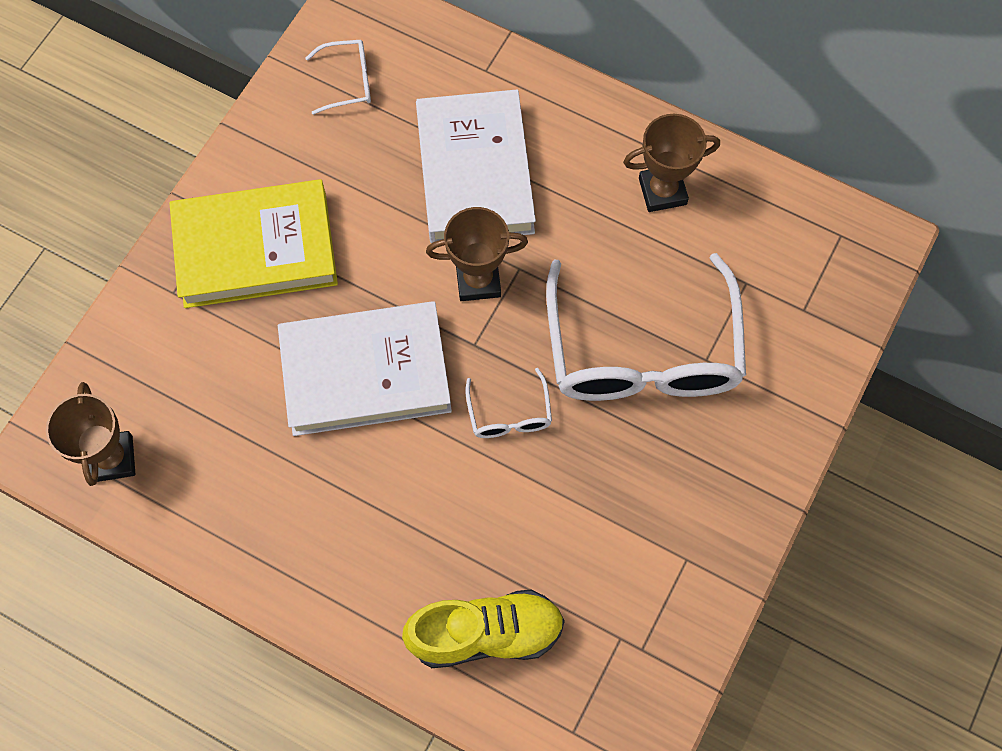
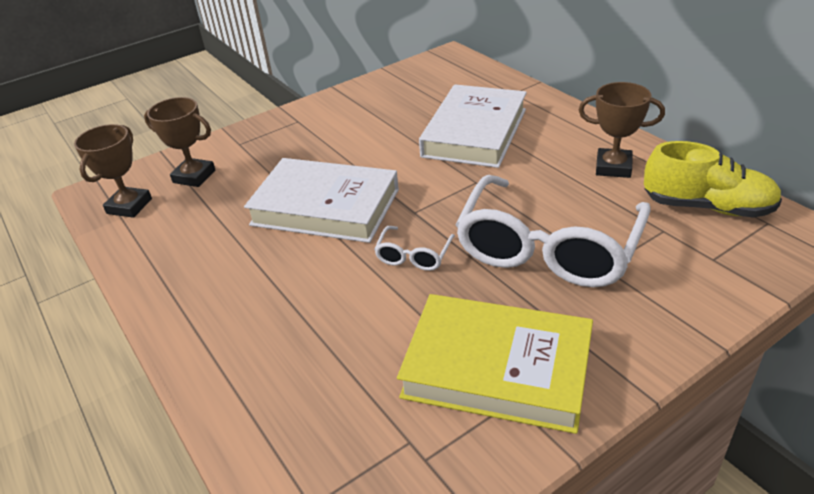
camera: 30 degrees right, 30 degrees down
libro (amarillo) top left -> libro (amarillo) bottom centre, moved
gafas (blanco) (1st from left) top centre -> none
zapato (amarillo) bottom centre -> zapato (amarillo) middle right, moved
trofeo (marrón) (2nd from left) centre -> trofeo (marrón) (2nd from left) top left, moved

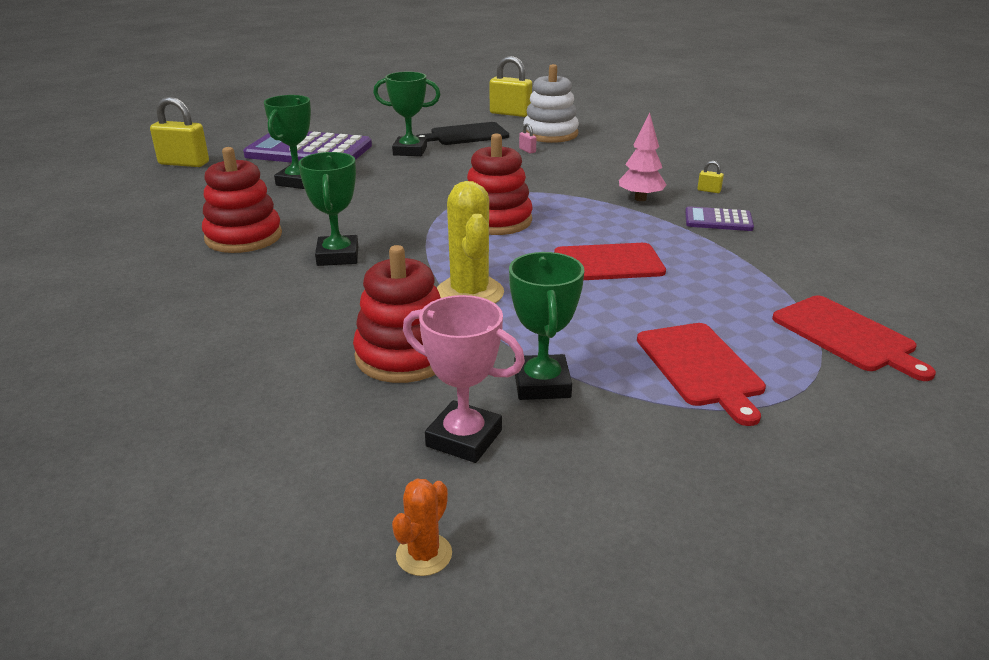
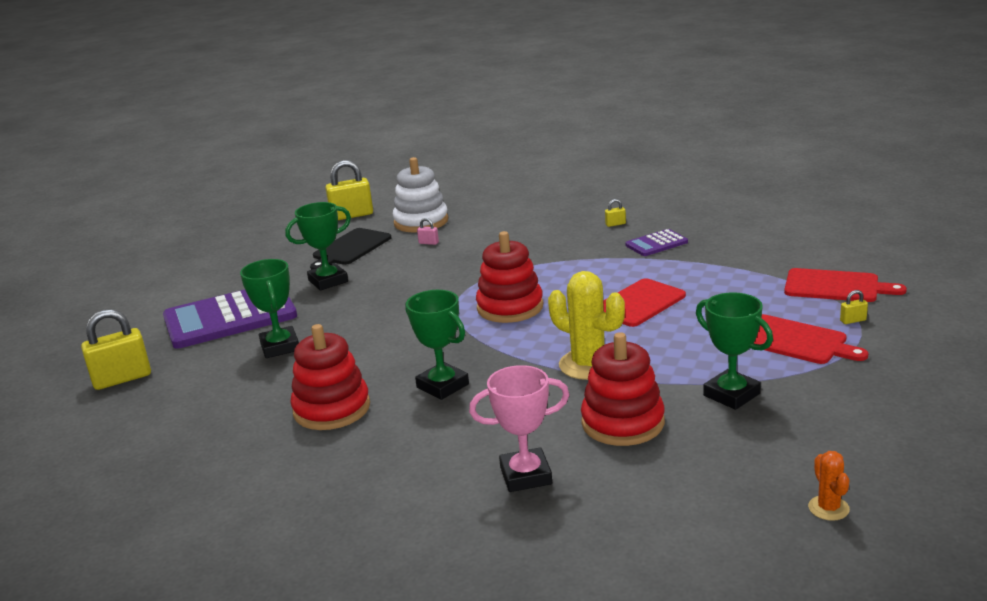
camera: 35 degrees left, 5 degrees down
trofeo (rosa) centre -> trofeo (rosa) bottom centre, moved
árbol (rosa) top centre -> none
none -> candado (amarillo) (4th from left) middle right

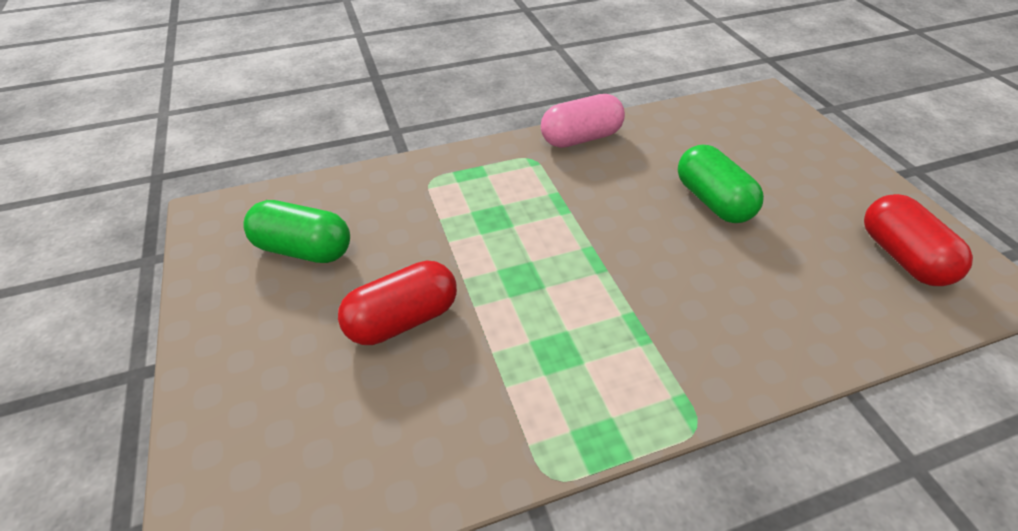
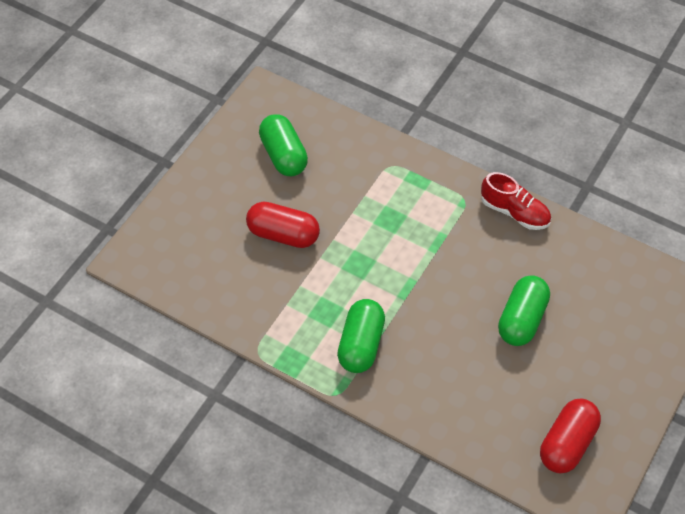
camera: 50 degrees right, 10 degrees up
cápsula (rosa) top centre -> zapato (rojo) middle right
none -> cápsula (verde) (2nd from left) centre

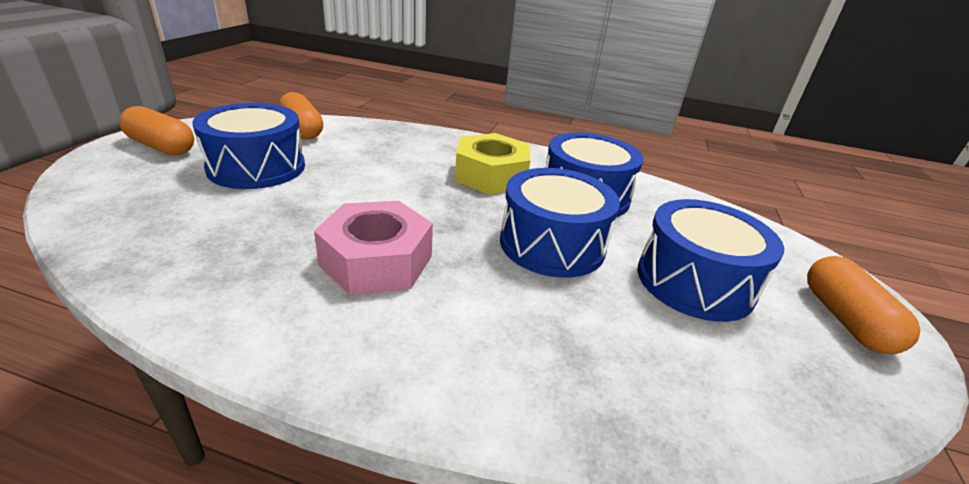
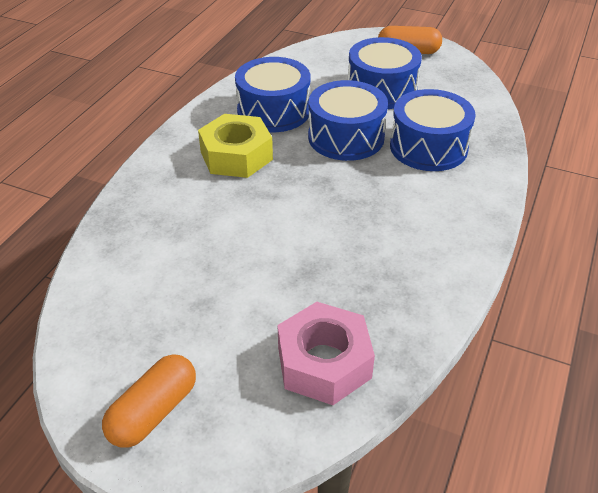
camera: 80 degrees left, 10 degrees up
tambor (azul) (1st from left in the first image) top left -> tambor (azul) (4th from left) top right, moved
cápsula (naranja) (2nd from left) top left -> none
tuerca (rosa) centre -> tuerca (rosa) bottom centre, moved

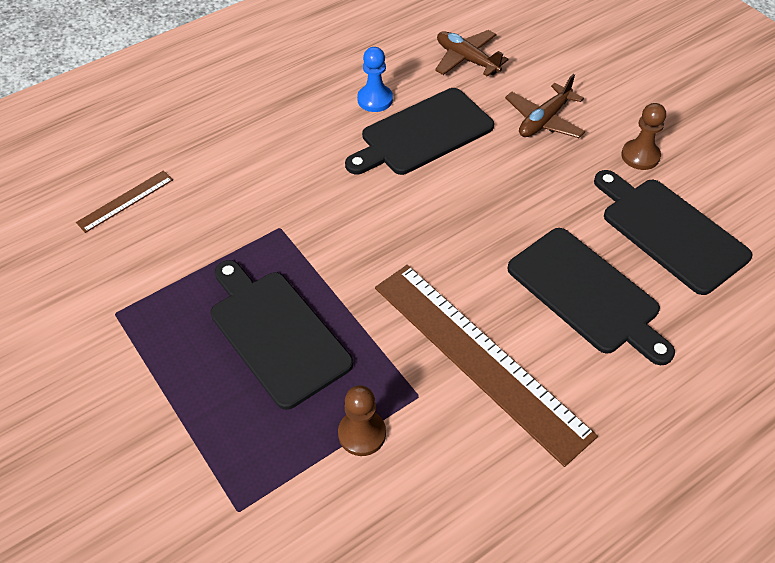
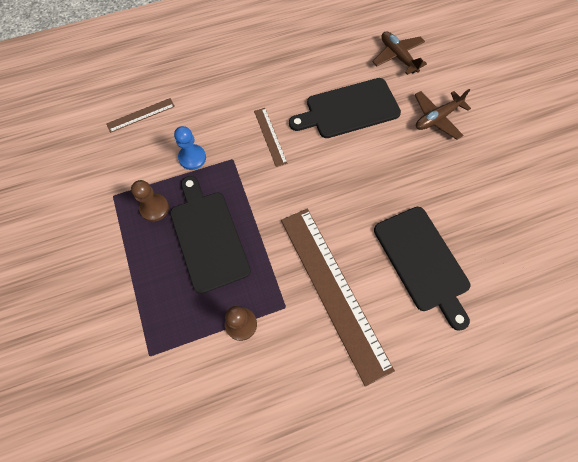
camera: 15 degrees right, 15 degrees up
peón (azul) top centre -> peón (azul) top left, moved
tabla de cortar (negro) (4th from left) middle right -> none
peón (marrón) (2nd from left in the first image) top right -> peón (marrón) (1st from left) middle left, moved
none -> regla (marrón) (2nd from left) top centre

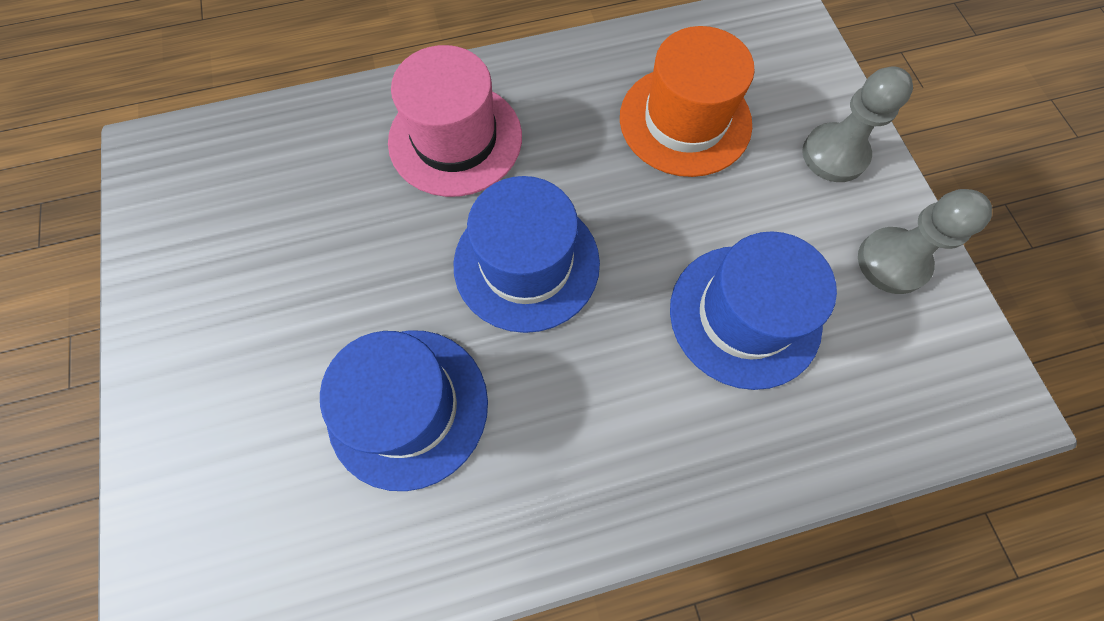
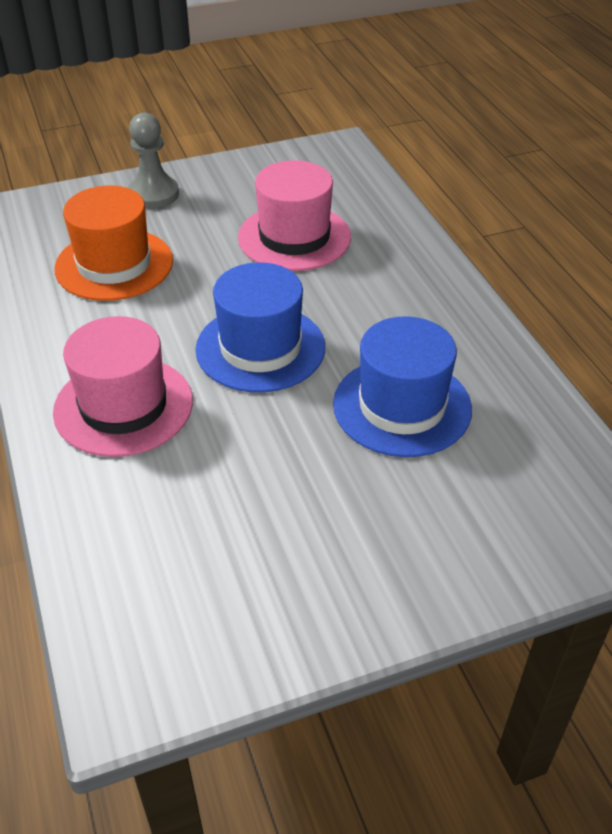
camera: 95 degrees left, 25 degrees down
sombrero (azul) (3rd from left) middle right -> sombrero (rosa) (2nd from left) top centre
peón (gris) (2nd from left) middle right -> none

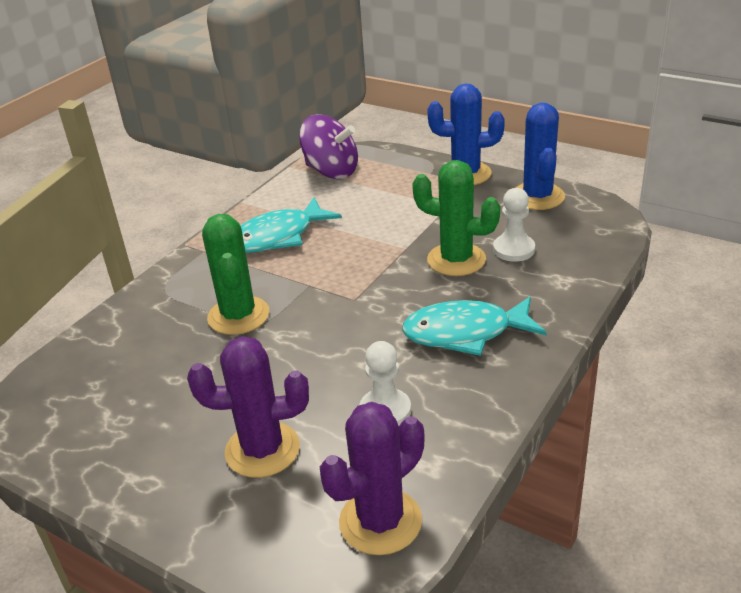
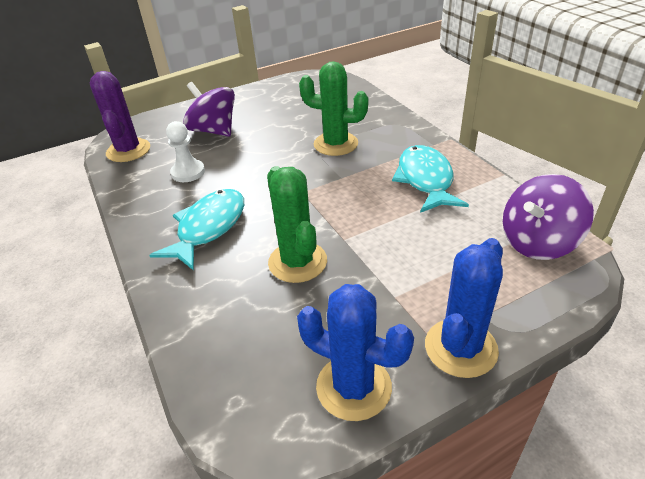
camera: 120 degrees right, 5 degrees up
cactus (morado) (1st from left) bottom centre -> peonza (morado) (1st from left) top left
cactus (verde) (2nd from left in the first image) centre -> cactus (verde) (1st from left) centre, 75 degrees counterclockwise
peón (blanco) (2nd from left) middle right -> none

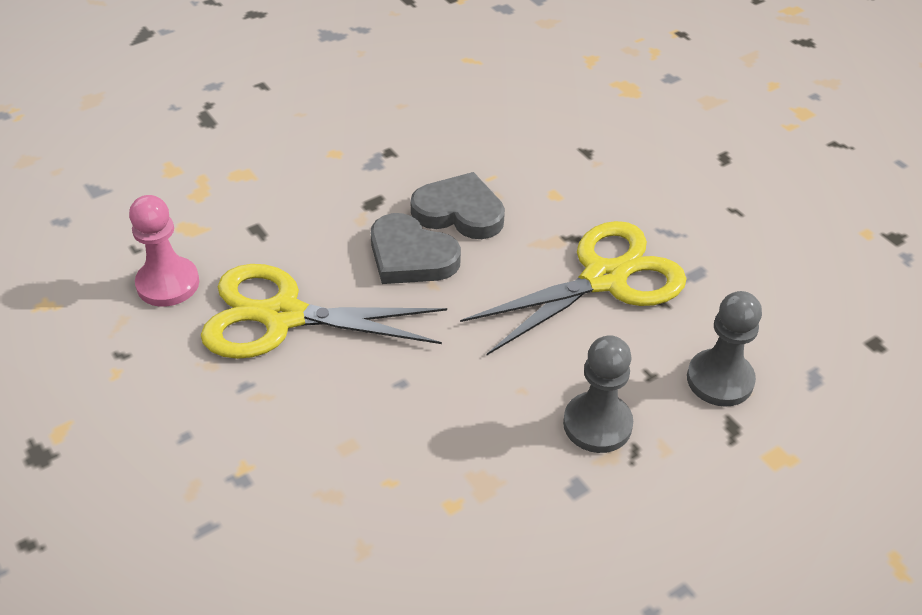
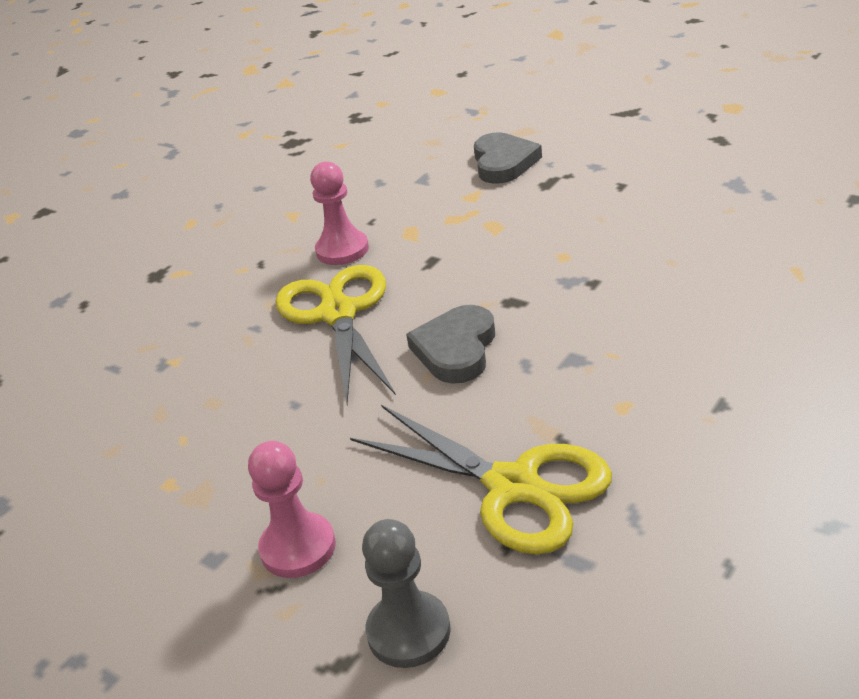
camera: 75 degrees right, 10 degrees down
corazón (gris) (2nd from left) centre -> corazón (gris) (2nd from left) top centre, moved
peón (gris) (1st from left) centre -> peón (rosa) (1st from left) bottom centre

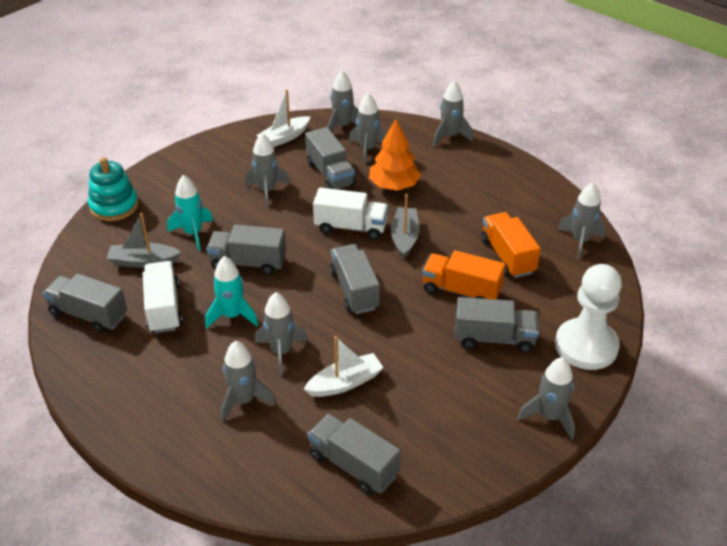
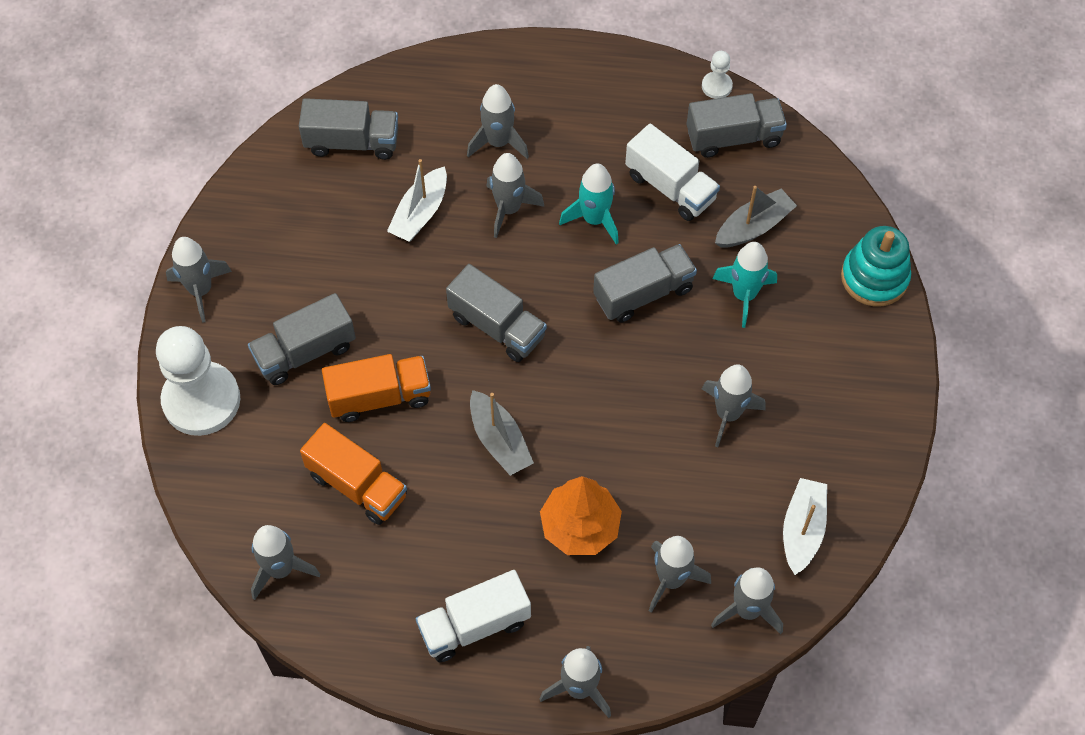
camera: 145 degrees right, 20 degrees up
camión (gris) (3rd from left) top centre -> none
camión (blanco) (2nd from left in the first image) centre -> camión (blanco) (1st from left) bottom centre, moved
none -> peón (blanco) (2nd from left) top centre

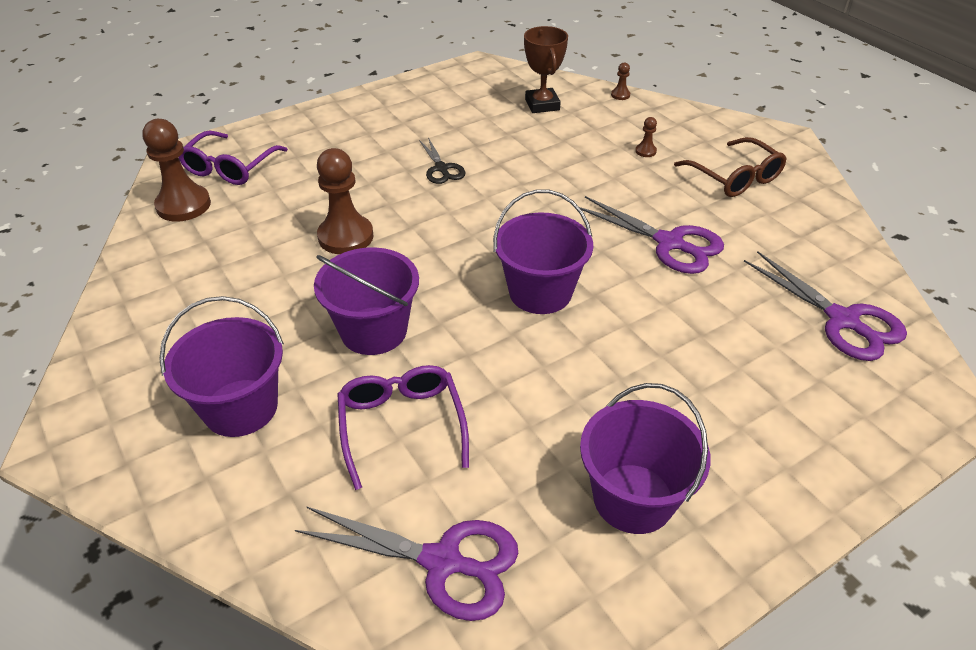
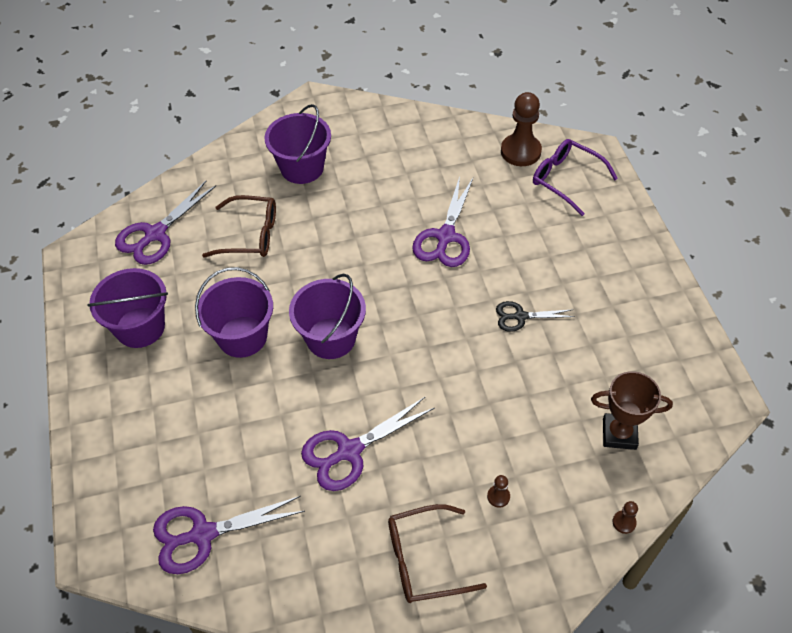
camera: 110 degrees right, 10 degrees up
balde (morado) (2nd from left) centre -> balde (morado) (2nd from left) middle left, moved
peón (marrón) (2nd from left) top centre -> tijeras (morado) (4th from left) centre
gafas (morado) (2nd from left) centre -> gafas (marrón) (1st from left) middle left

